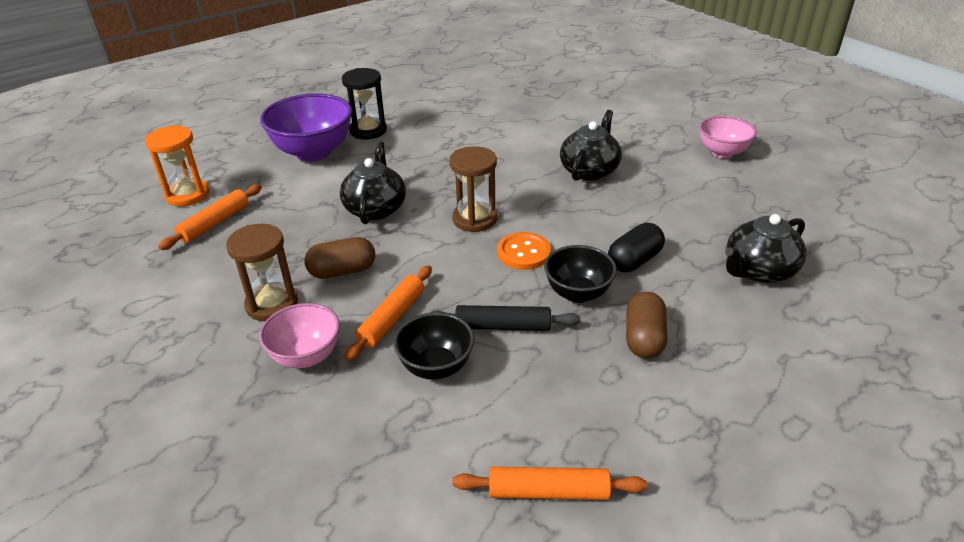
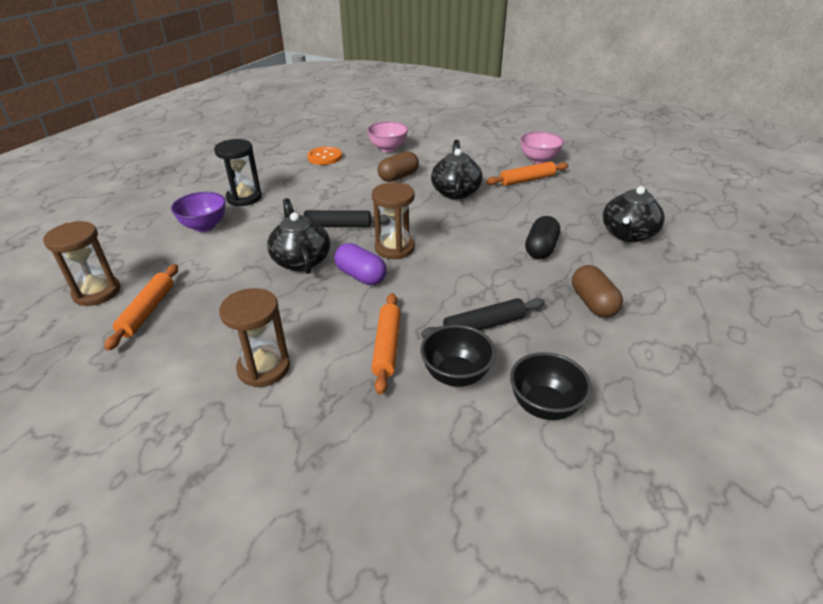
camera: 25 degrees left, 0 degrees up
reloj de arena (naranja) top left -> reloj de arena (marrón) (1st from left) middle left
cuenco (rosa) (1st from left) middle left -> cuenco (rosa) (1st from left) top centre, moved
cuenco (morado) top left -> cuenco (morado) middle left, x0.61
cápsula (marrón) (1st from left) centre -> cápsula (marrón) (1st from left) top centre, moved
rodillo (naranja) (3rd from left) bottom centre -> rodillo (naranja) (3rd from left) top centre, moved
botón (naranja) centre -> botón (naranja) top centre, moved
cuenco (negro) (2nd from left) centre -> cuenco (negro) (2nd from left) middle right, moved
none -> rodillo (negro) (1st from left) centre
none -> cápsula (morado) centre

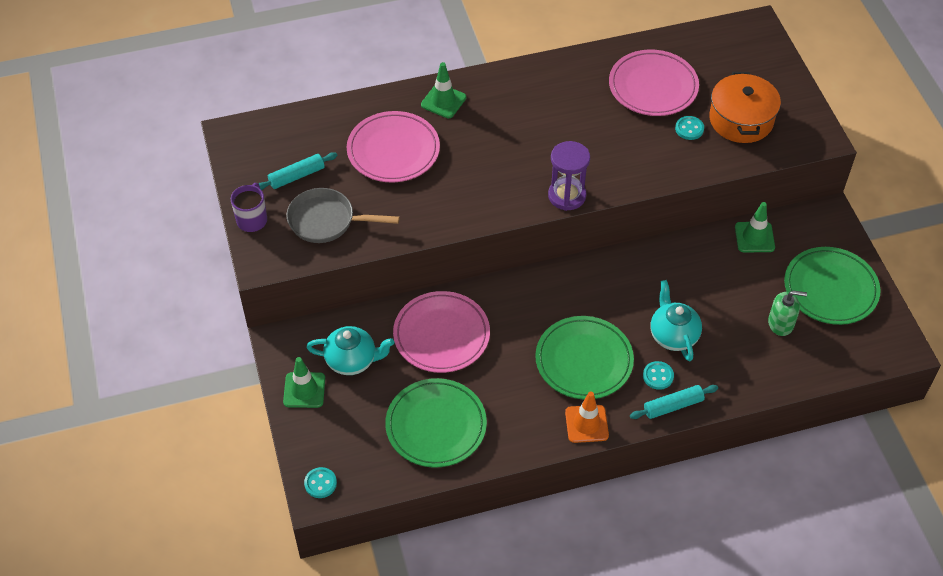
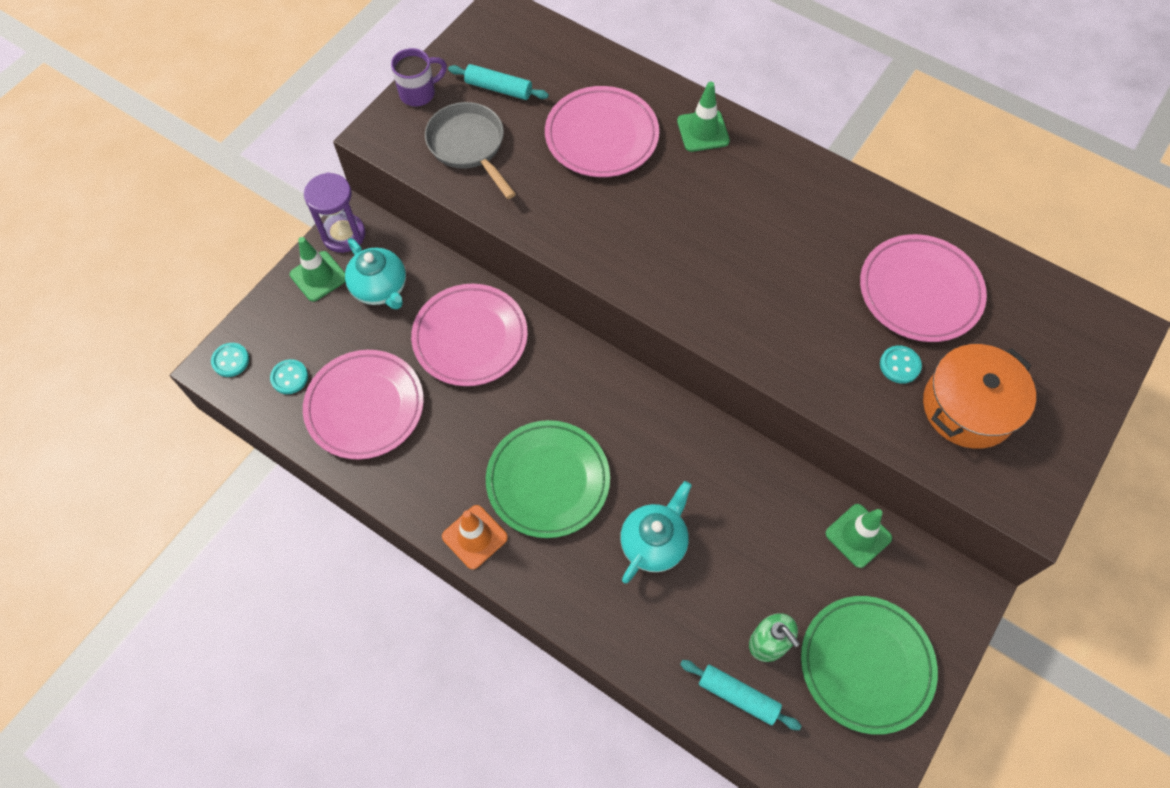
camera: 50 degrees right, 10 degrees up
plato (verde) (1st from left) bottom centre -> plato (rosa) (1st from left) middle left
reloj de arena (morado) top centre -> reloj de arena (morado) top left, moved
rodillo (turquesa) (2nd from left) bottom right -> rodillo (turquesa) (2nd from left) bottom centre, moved
botón (turquesa) (2nd from left) middle right -> botón (turquesa) (2nd from left) middle left, moved

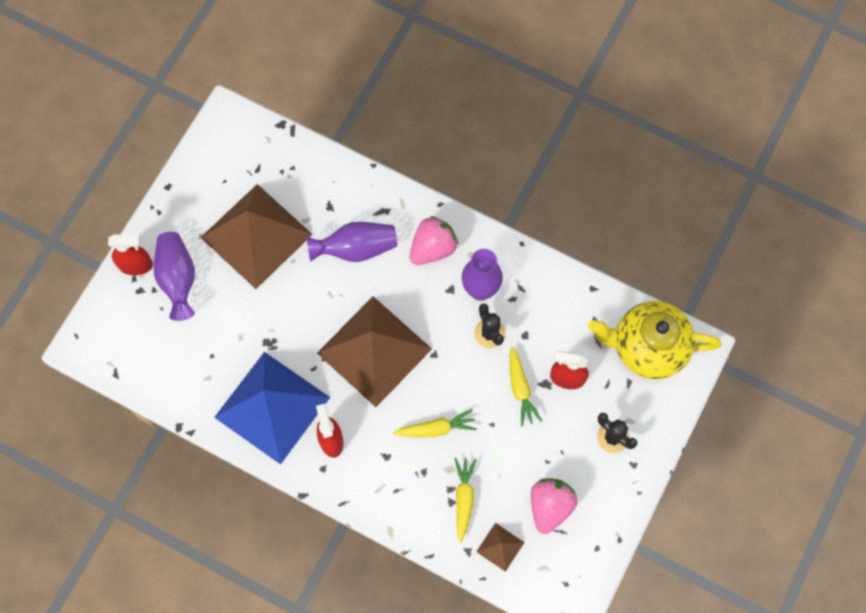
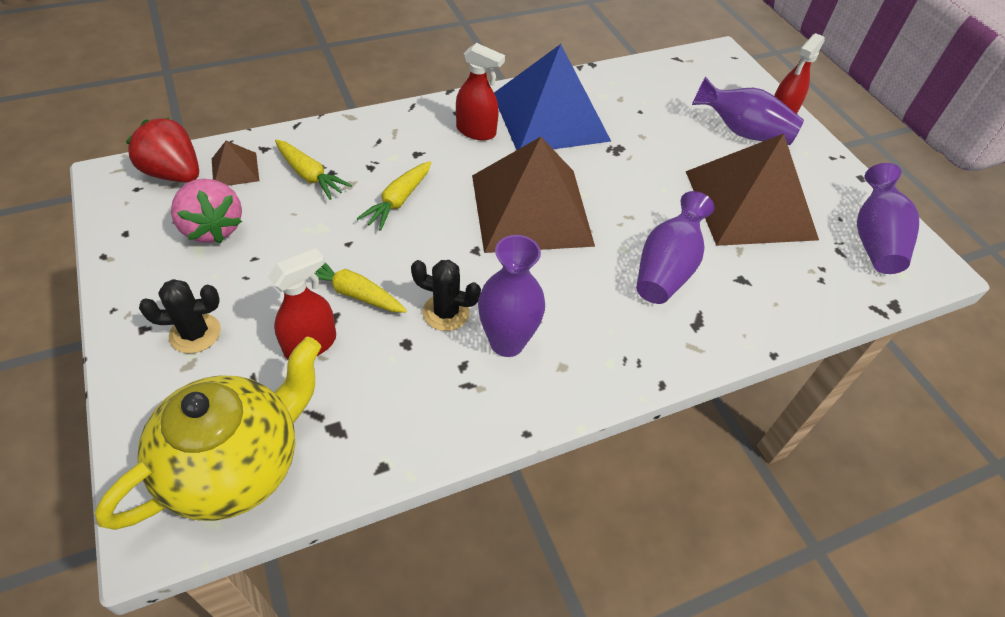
camera: 125 degrees right, 20 degrees down
fresa (rosa) (1st from left) centre -> none
none -> fresa (rojo) top left
none -> florero (morado) (4th from left) middle right

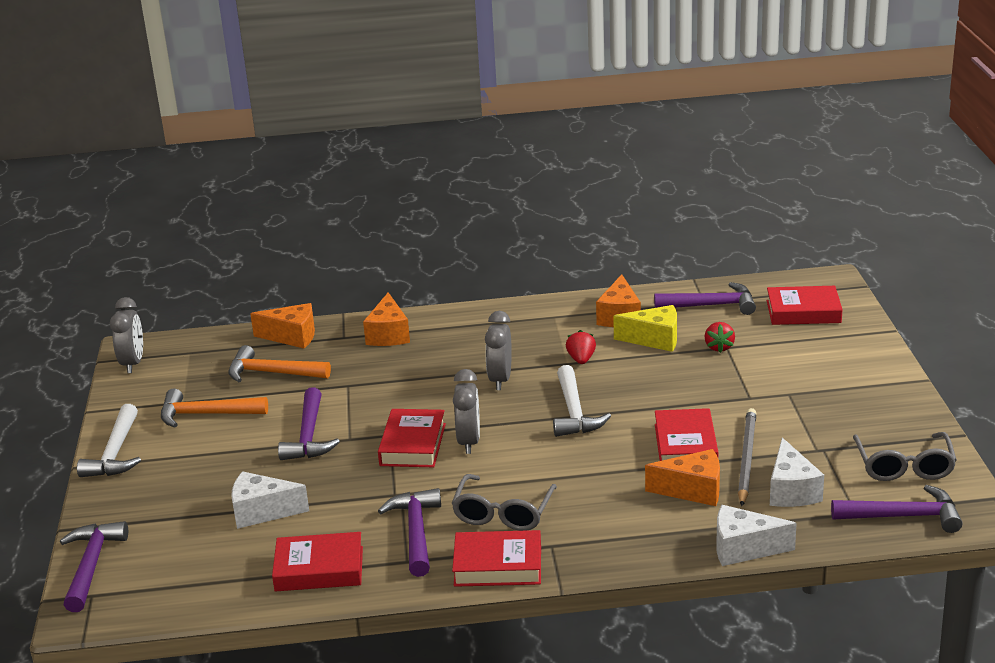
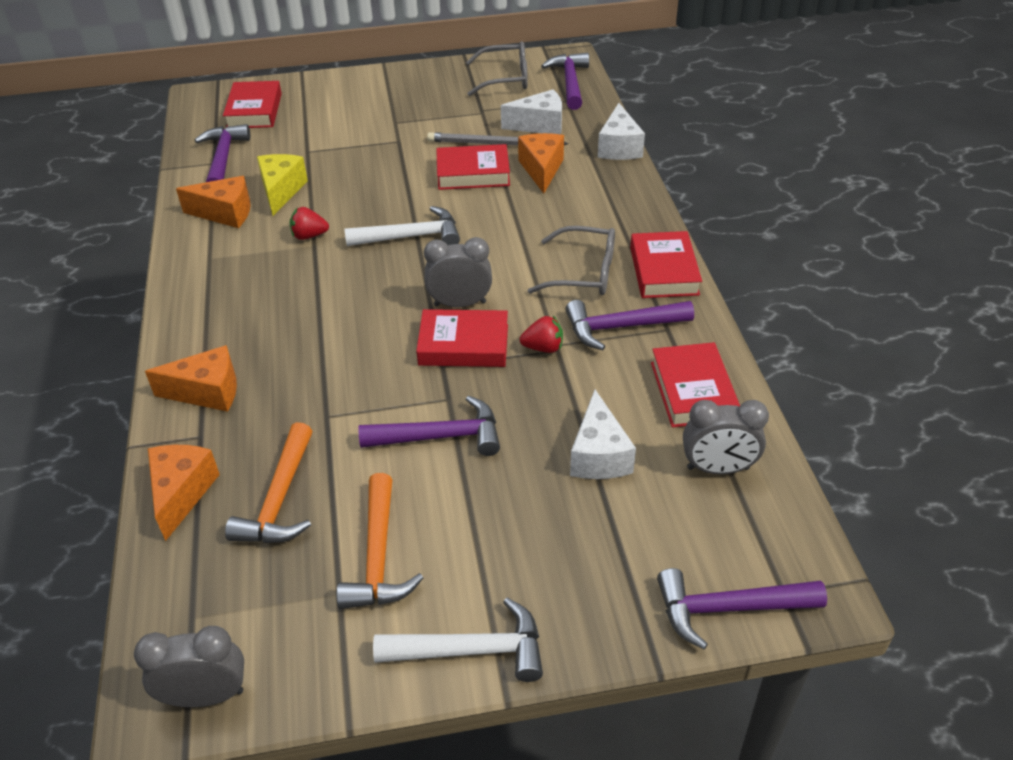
camera: 95 degrees left, 15 degrees up
despertador (gris) (3rd from left) centre -> despertador (gris) (3rd from left) middle right, moved
fresa (rojo) (2nd from left) middle right -> fresa (rojo) (2nd from left) centre, moved

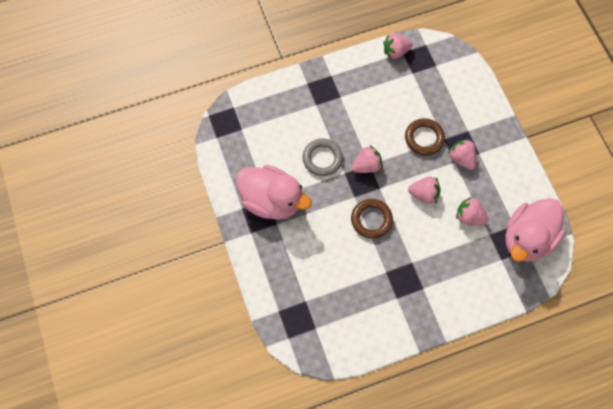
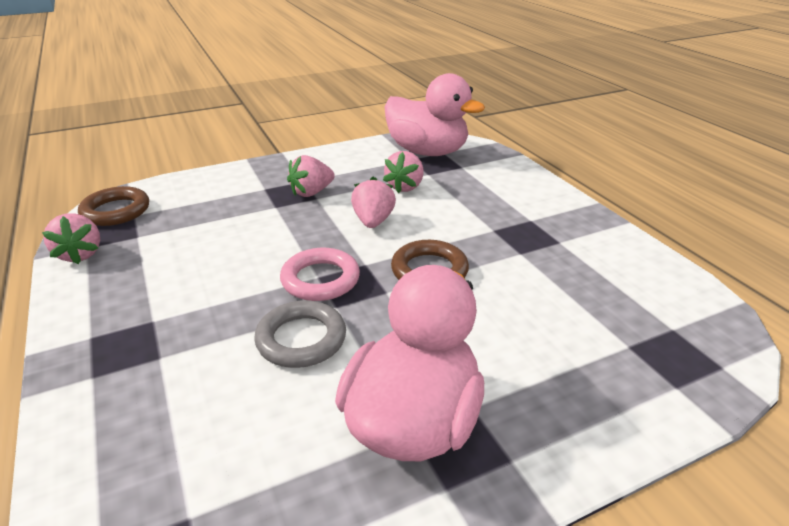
camera: 95 degrees left, 35 degrees down
fresa (rosa) (1st from left) centre -> anillo (rosa) centre
anillo (marrón) (2nd from left in the first image) middle right -> anillo (marrón) (1st from left) middle left, moved

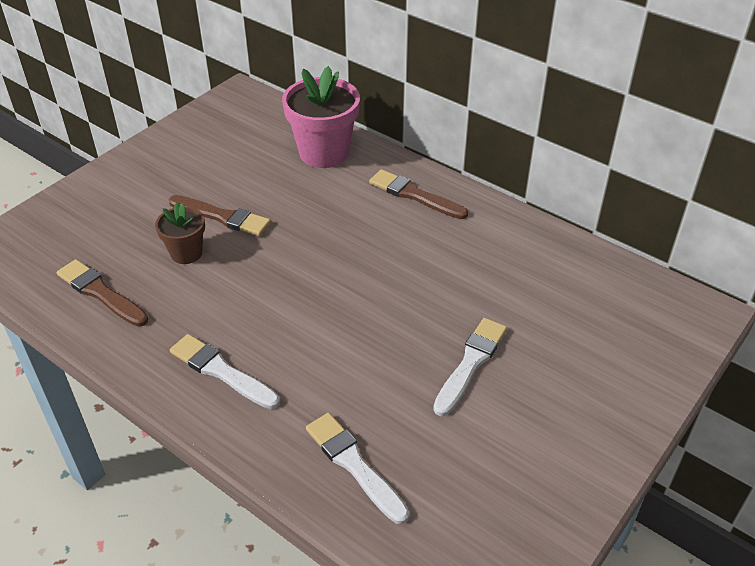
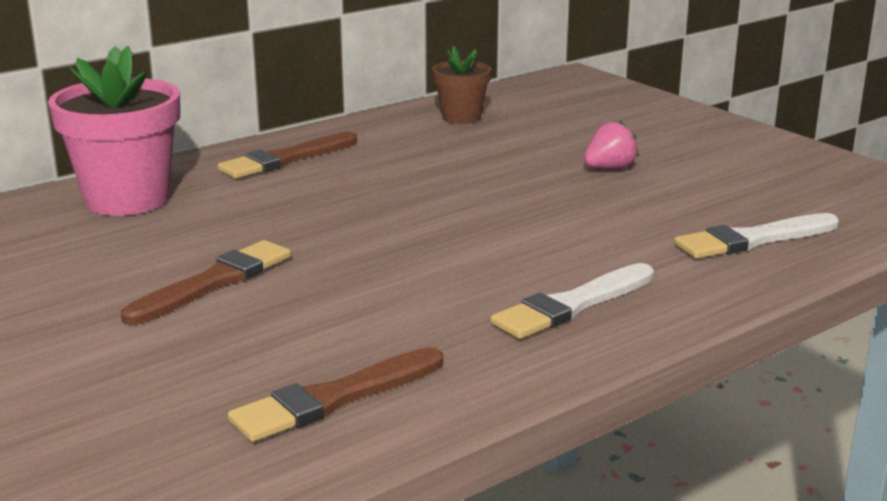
camera: 75 degrees left, 20 degrees down
maceta (marrón) middle left -> maceta (marrón) top centre, moved
pincel (blanco) (3rd from left) centre -> fresa (rosa) top right

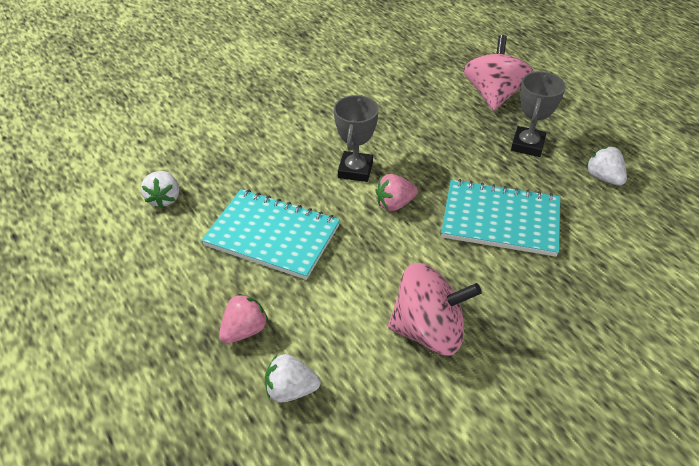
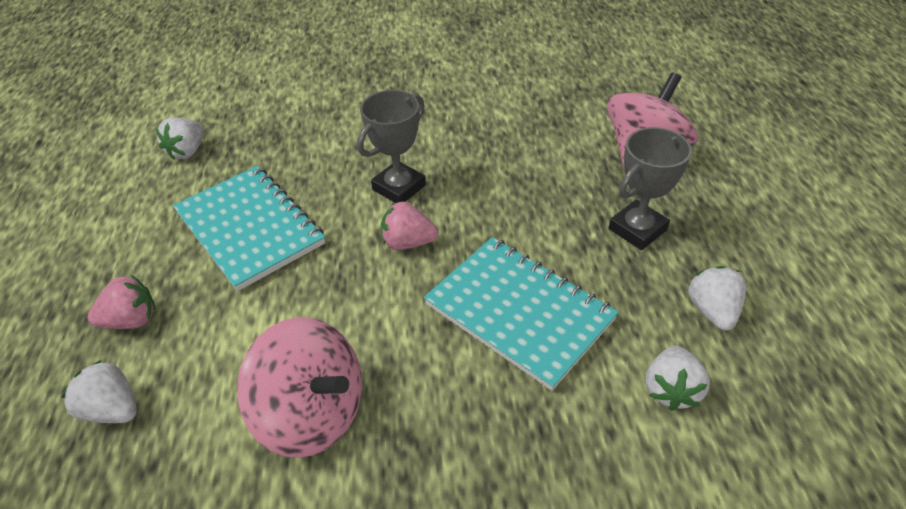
camera: 30 degrees right, 0 degrees up
none -> fresa (blanco) (3rd from left) bottom right

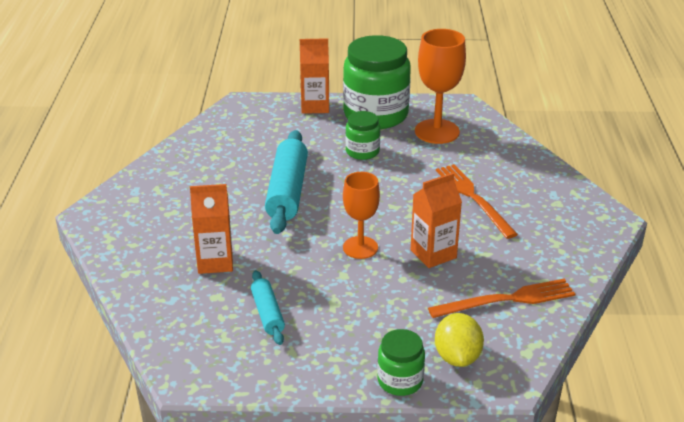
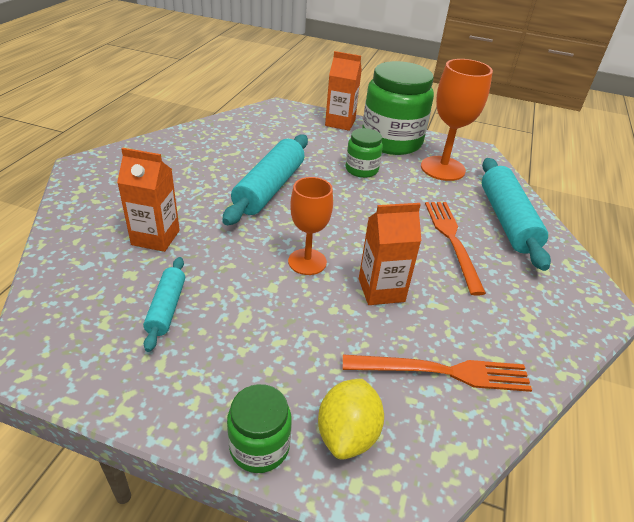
camera: 15 degrees right, 5 degrees up
none -> rodillo (turquesa) (3rd from left) middle right

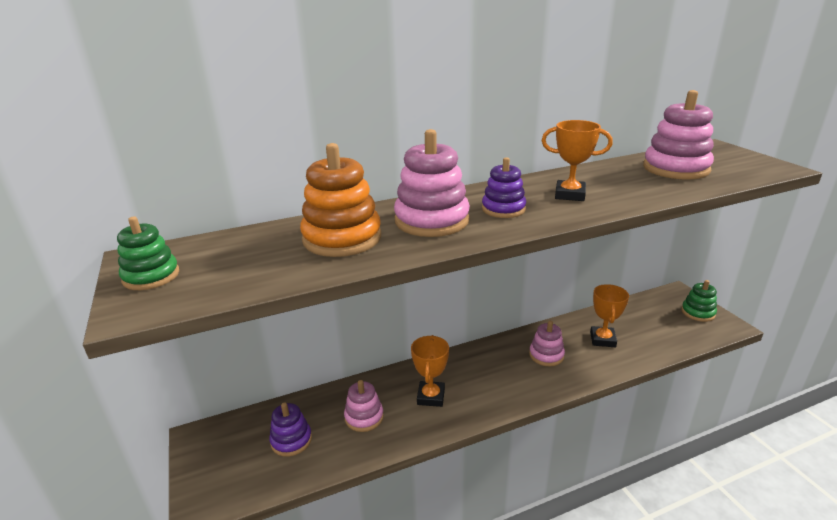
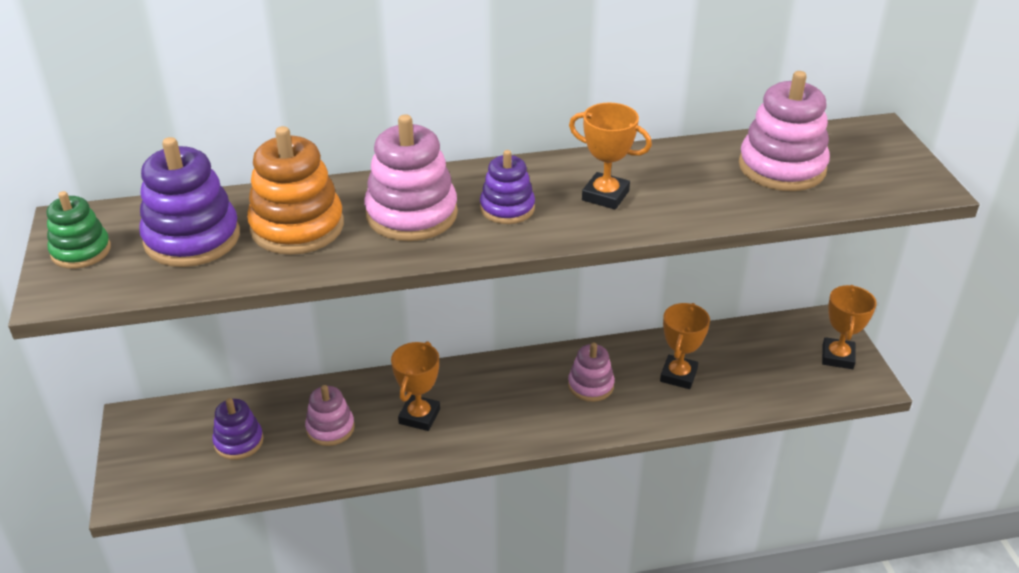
camera: 10 degrees right, 10 degrees up
juguete apilable (verde) (2nd from left) middle right -> trofeo (naranja) (4th from left) middle right
none -> juguete apilable (morado) (1st from left) middle left

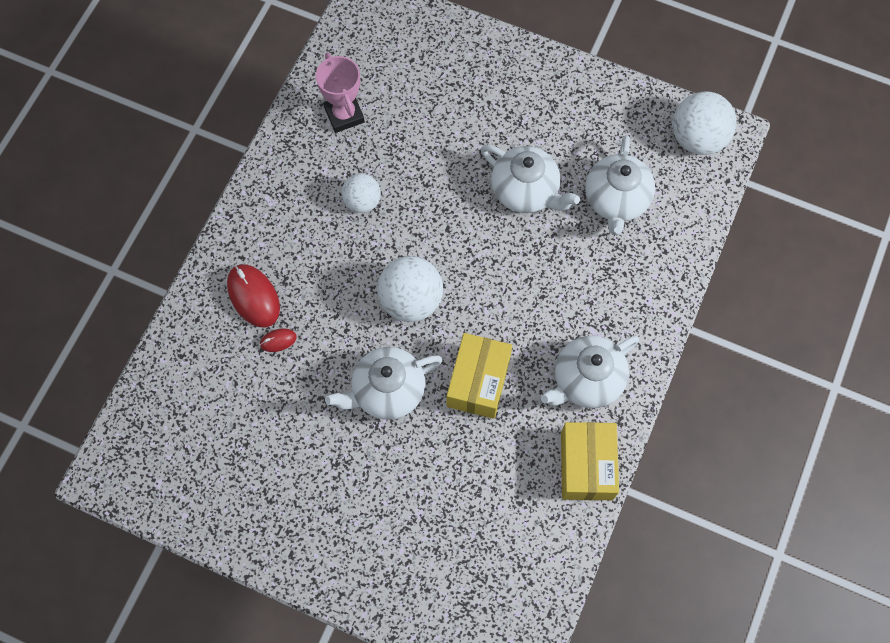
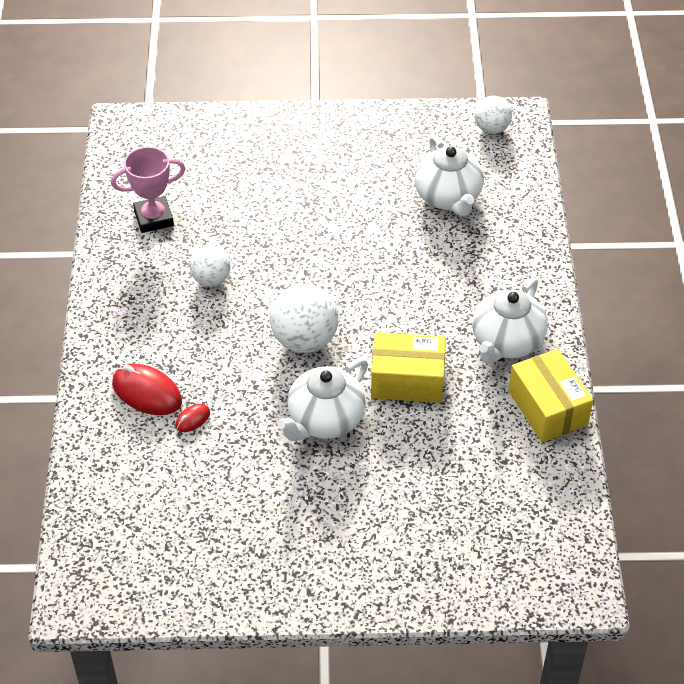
camera: 25 degrees left, 20 degrees down
trofeo (rosa) top centre -> trofeo (rosa) top left, 60 degrees counterclockwise
caja (amarillo) (1st from left) centre, 75 degrees counterclockwise
tetera (blanco) (2nd from left) top centre -> none
pelota (blanco) (3rd from left) top right, x0.62

